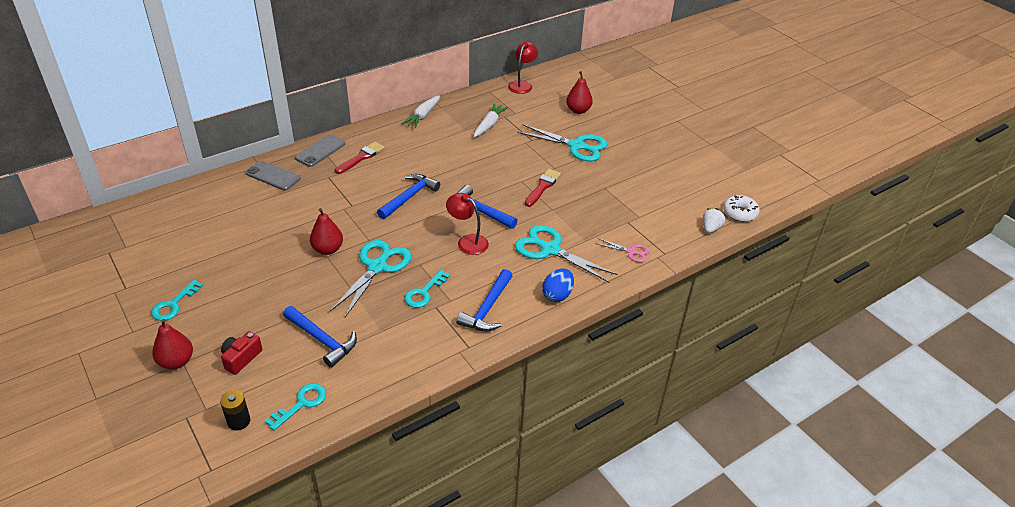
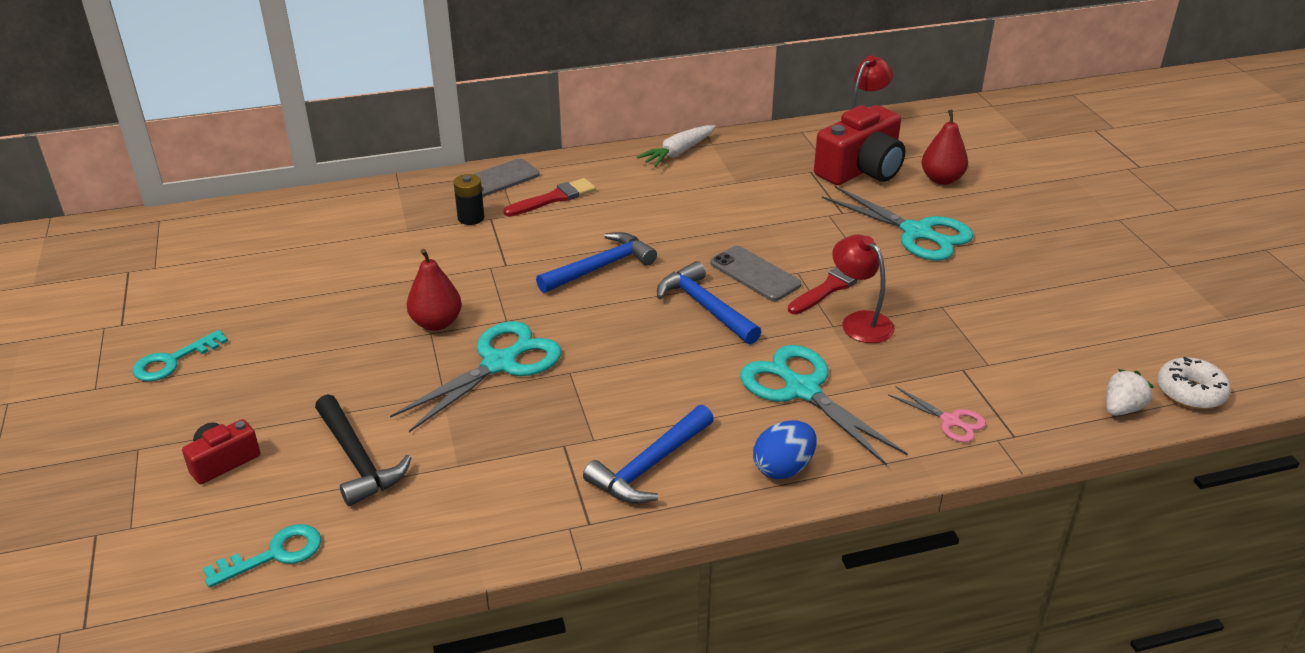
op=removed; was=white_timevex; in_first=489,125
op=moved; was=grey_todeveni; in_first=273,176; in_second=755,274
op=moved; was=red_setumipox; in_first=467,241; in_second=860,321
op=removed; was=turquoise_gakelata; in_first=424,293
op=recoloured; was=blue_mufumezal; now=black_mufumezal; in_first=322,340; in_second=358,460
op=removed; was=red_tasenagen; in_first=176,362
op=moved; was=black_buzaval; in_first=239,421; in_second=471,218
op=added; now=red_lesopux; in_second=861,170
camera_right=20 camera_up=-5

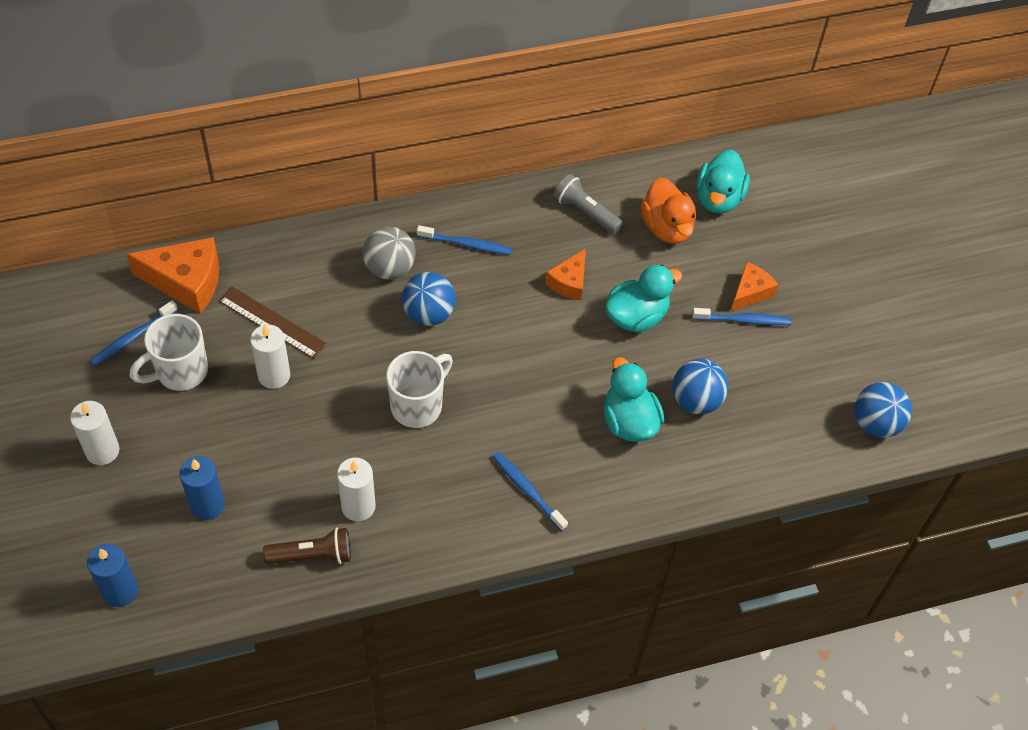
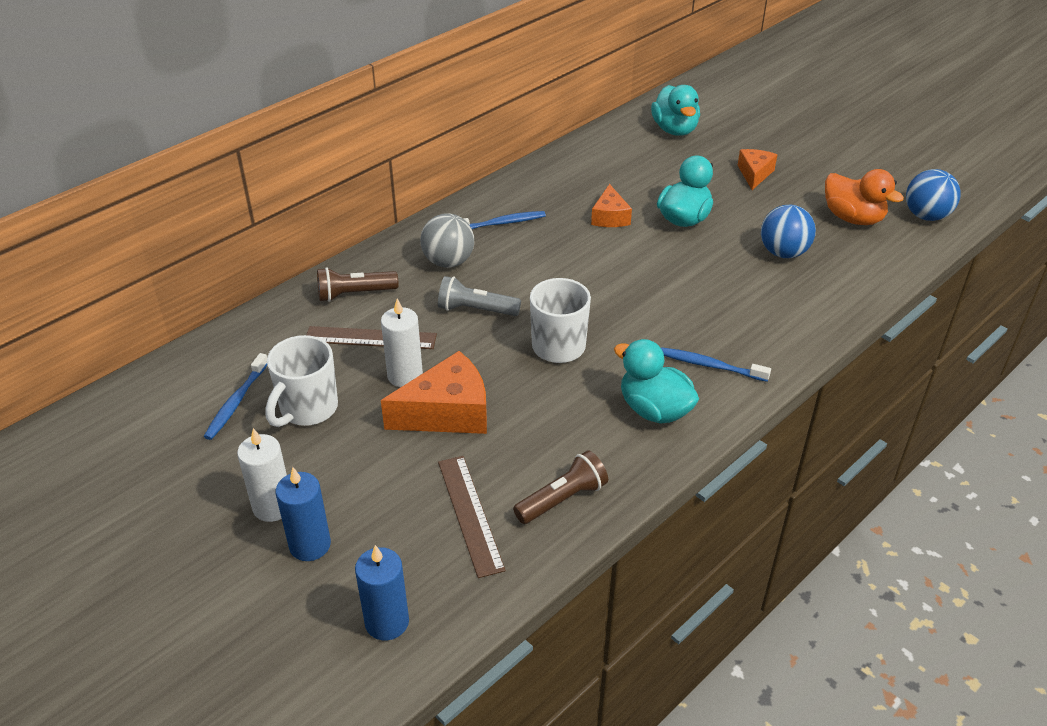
op=moved; was=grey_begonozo; in_first=585,212; in_second=475,310
op=moved; was=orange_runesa; in_first=667,227; in_second=853,218
op=moved; was=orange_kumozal; in_first=186,282; in_second=447,412
op=removed; was=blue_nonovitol; in_first=428,314
op=removed; was=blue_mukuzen; in_first=743,320
op=moved; was=turquoise_runesa; in_first=629,421; in_second=654,410
op=moved; was=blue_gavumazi; in_first=207,505; in_second=310,545
op=removed; was=white_gavumazi; in_first=358,506
op=added; now=brown_begonozo; in_second=354,294
op=added; now=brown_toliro; in_second=470,514
camera_right=-25 camera_up=-15

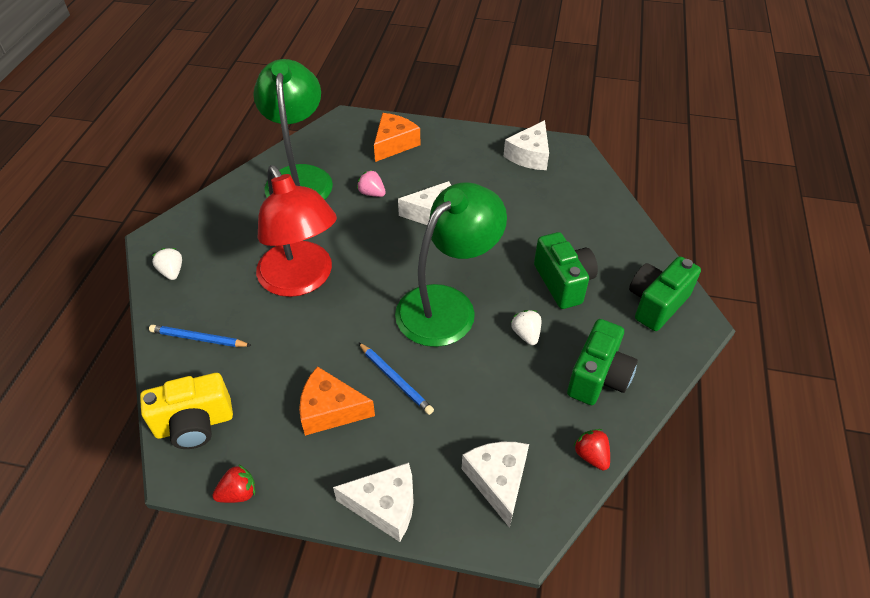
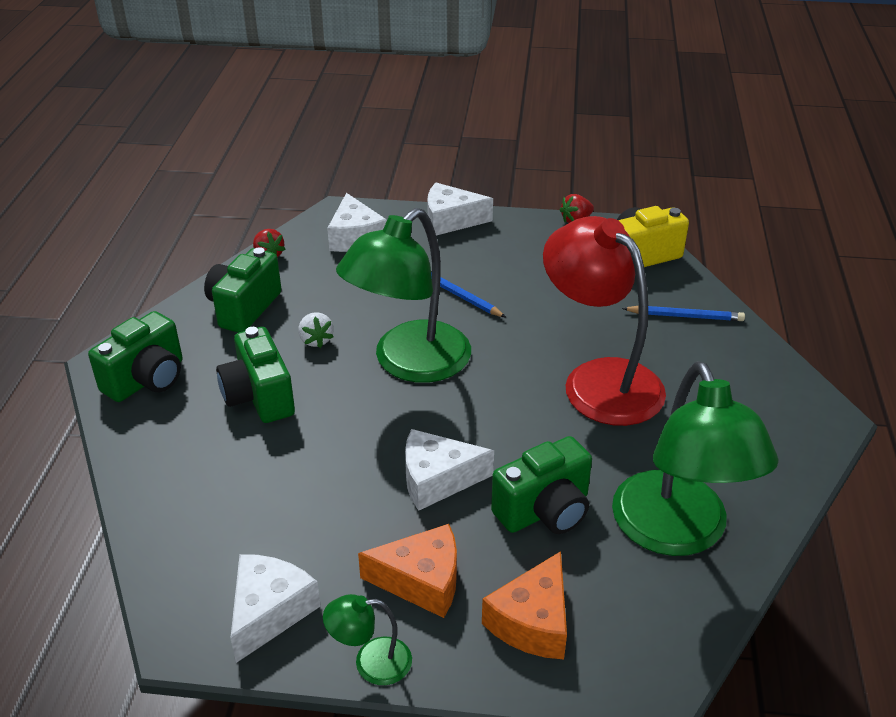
op=replaced; was=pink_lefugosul; now=green_lesopux; in_first=372,193; in_second=545,511
op=removed; was=white_lefugosul; in_first=172,272
op=moved; was=orange_kumozal; in_first=330,410; in_second=421,581
op=added; now=green_setumipox; in_second=371,662
camera_right=175 camera_up=-10

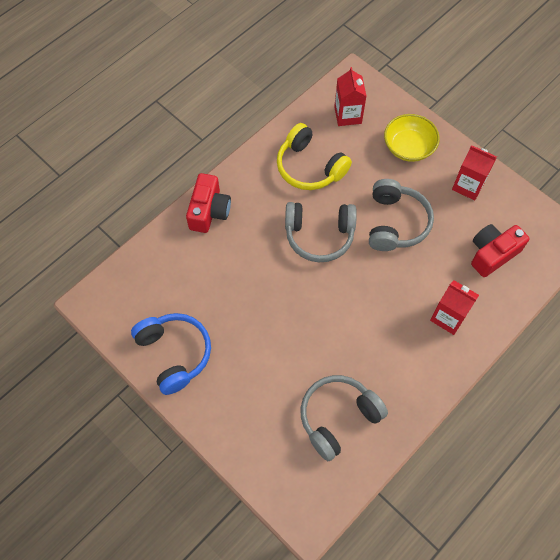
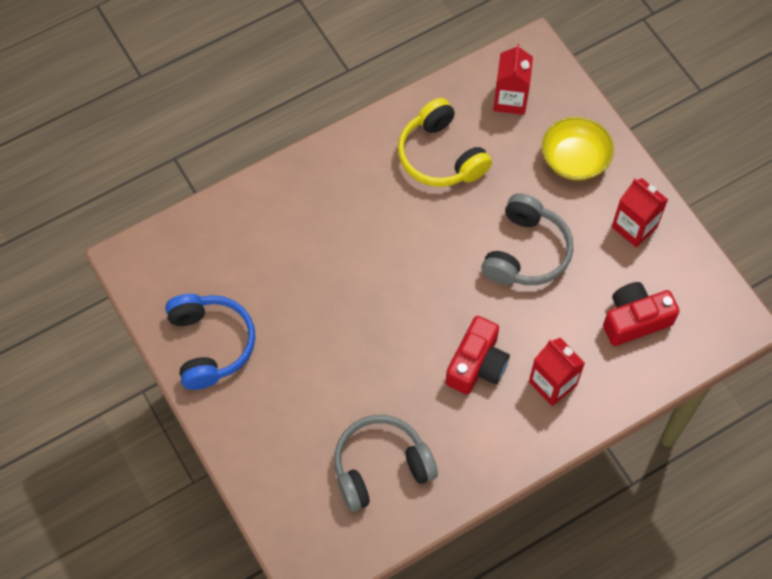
op=moved; was=red_lesopux; in_first=209,211; in_second=477,365
op=removed; was=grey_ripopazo; in_first=319,235
camera_right=15 camera_up=0

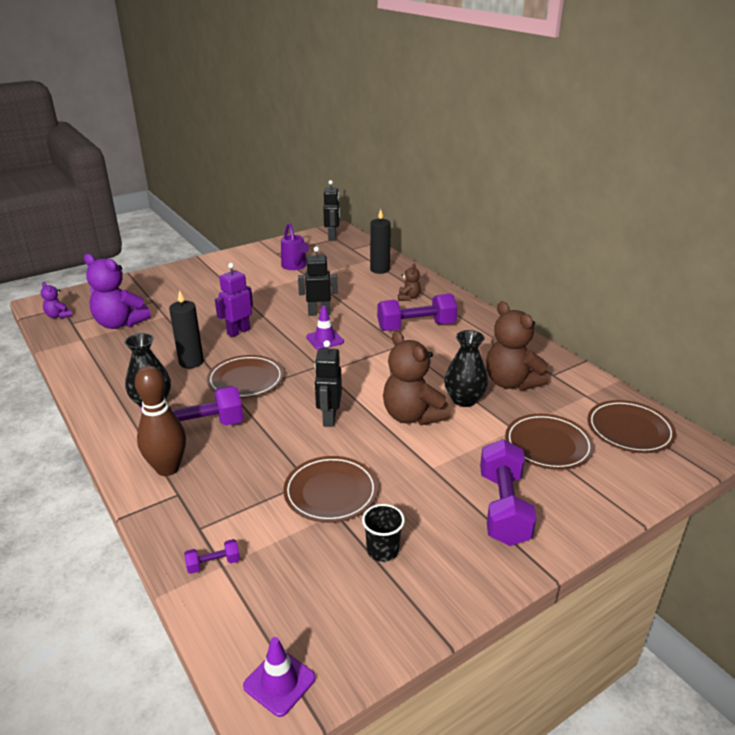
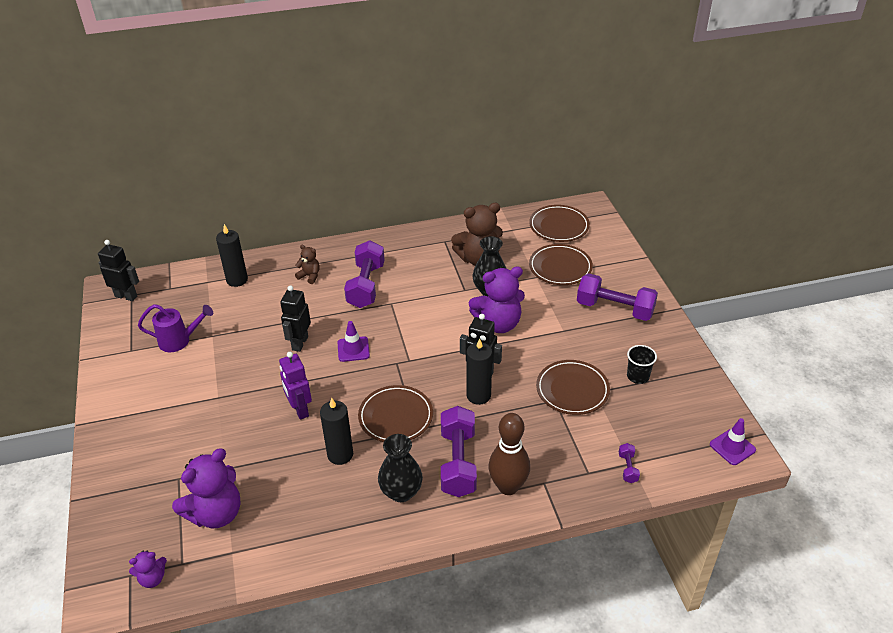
op=recoloured; was=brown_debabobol; now=purple_debabobol; in_first=412,416; in_second=498,324
op=added; now=black_gavumazi; in_second=478,395
camera_right=-70 camera_up=10

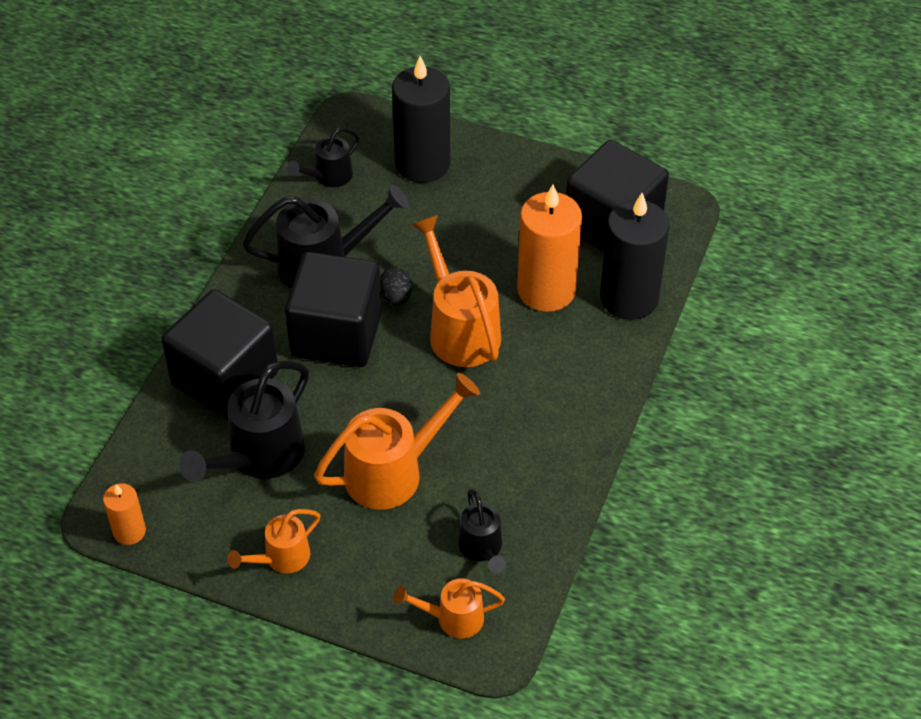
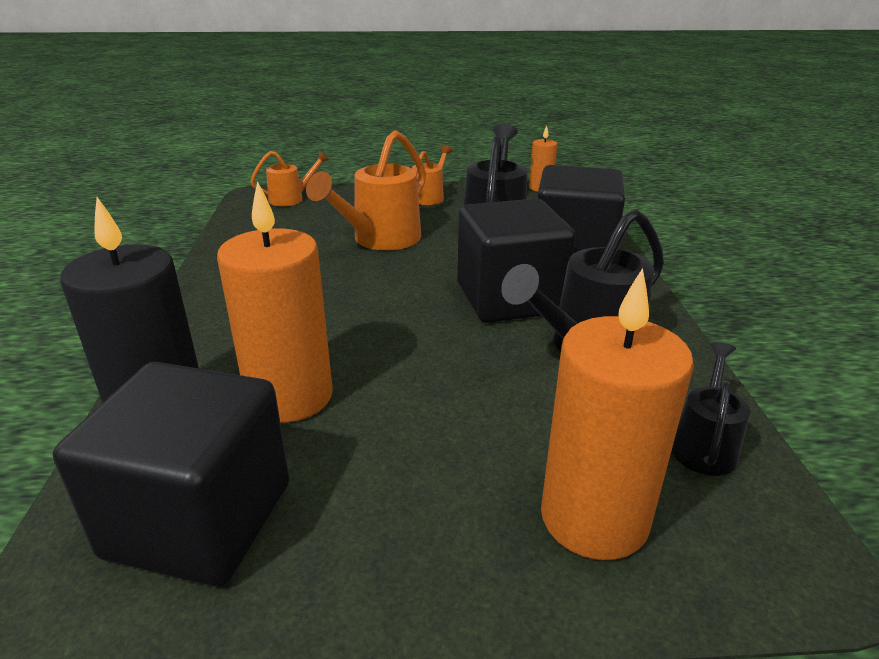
op=recoloured; was=black_gavumazi; now=orange_gavumazi; in_first=422,163; in_second=594,518
op=removed; was=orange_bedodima; in_first=460,329
op=removed; was=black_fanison; in_first=395,297
op=removed; was=black_bedodima; in_first=482,549
camera_right=155 camera_up=-20

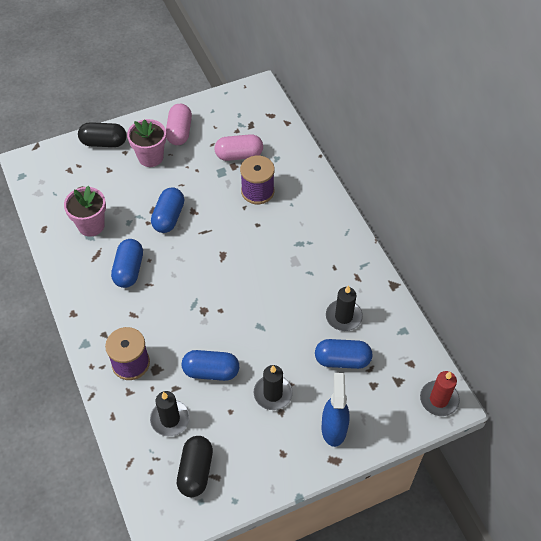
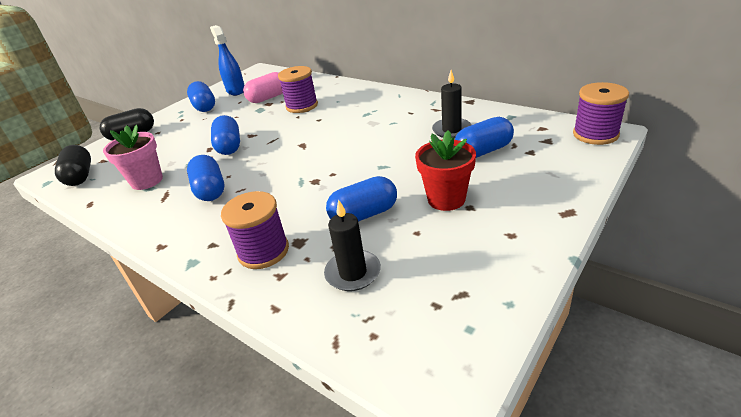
op=recoloured; was=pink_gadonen; now=blue_gadonen; in_first=179,132; in_second=204,106
op=removed; was=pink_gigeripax; in_first=150,157
op=replaced; was=black_gavumazi; now=red_gigeripax; in_first=273,393; in_second=446,199
op=replaced; was=red_gavumazi; now=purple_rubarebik; in_first=439,399; in_second=595,134
op=moved; was=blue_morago; in_first=334,428; in_second=236,90
op=moved; was=black_gadonen; in_first=195,471; in_second=80,176
camera_right=-25 camera_up=-20

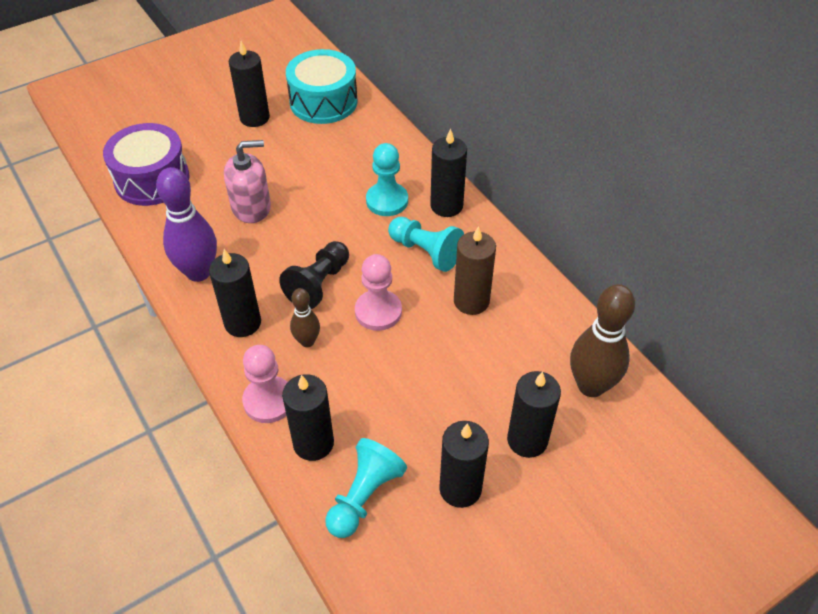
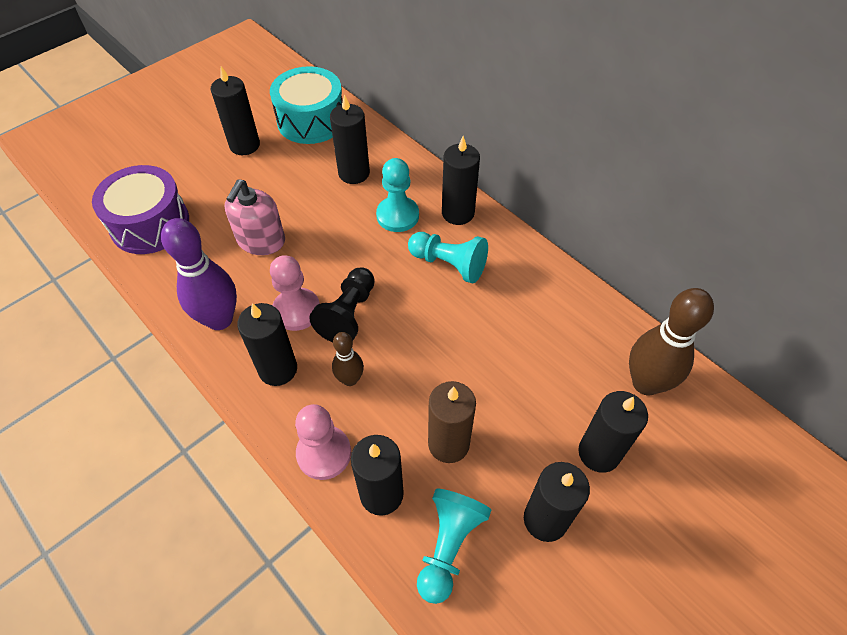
op=turned; was=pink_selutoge; in_first=251,207; in_second=261,240; clockwise=135
op=moved; was=brown_gavumazi; in_first=471,301; in_second=448,444
op=moved; was=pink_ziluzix; in_first=378,311; in_second=297,310
op=added; now=black_gavumazi; in_second=354,173
camera_right=-10 camera_up=5

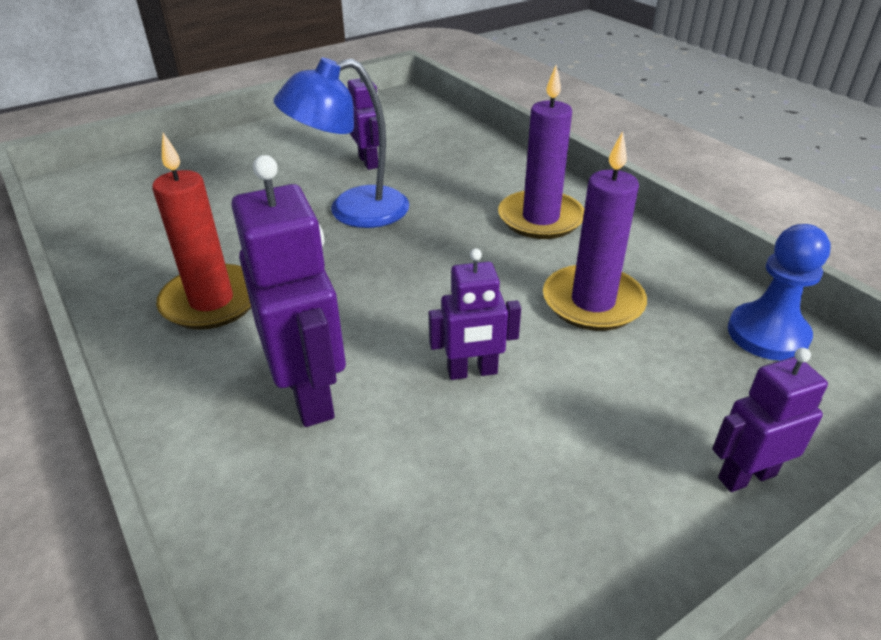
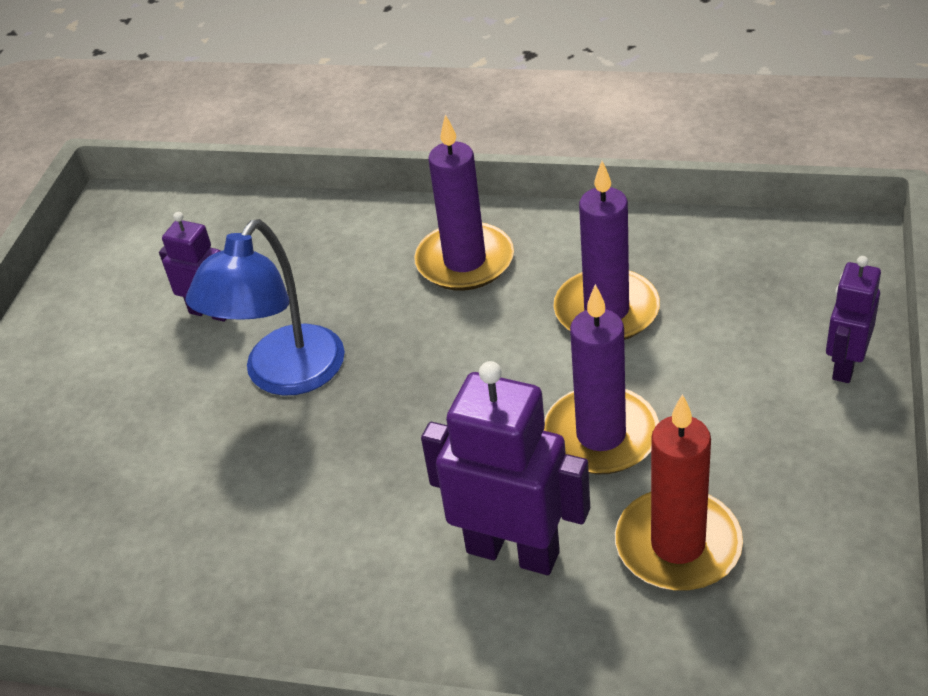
op=moved; was=red_gavumazi; in_first=211,301; in_second=678,545
op=removed; was=blue_ziluzix; in_first=767,334
op=replaced; was=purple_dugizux; now=purple_gavumazi; in_first=472,372; in_second=601,435
camera_right=-40 camera_up=5

